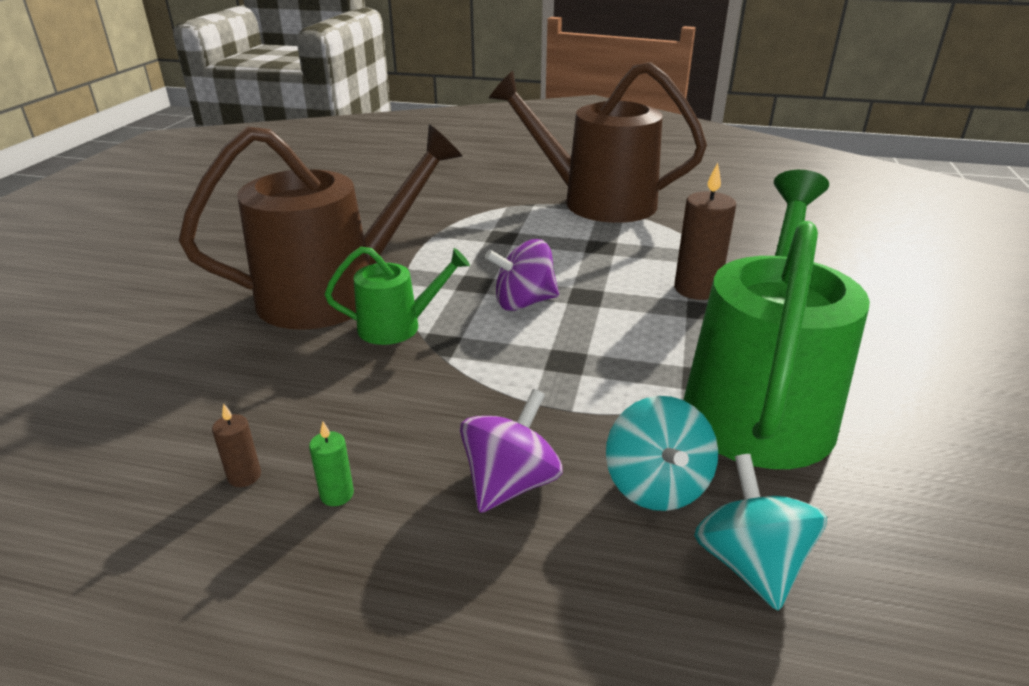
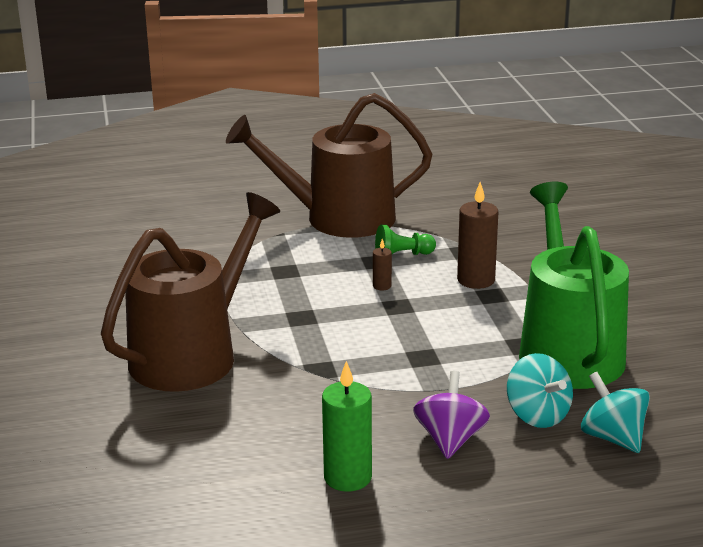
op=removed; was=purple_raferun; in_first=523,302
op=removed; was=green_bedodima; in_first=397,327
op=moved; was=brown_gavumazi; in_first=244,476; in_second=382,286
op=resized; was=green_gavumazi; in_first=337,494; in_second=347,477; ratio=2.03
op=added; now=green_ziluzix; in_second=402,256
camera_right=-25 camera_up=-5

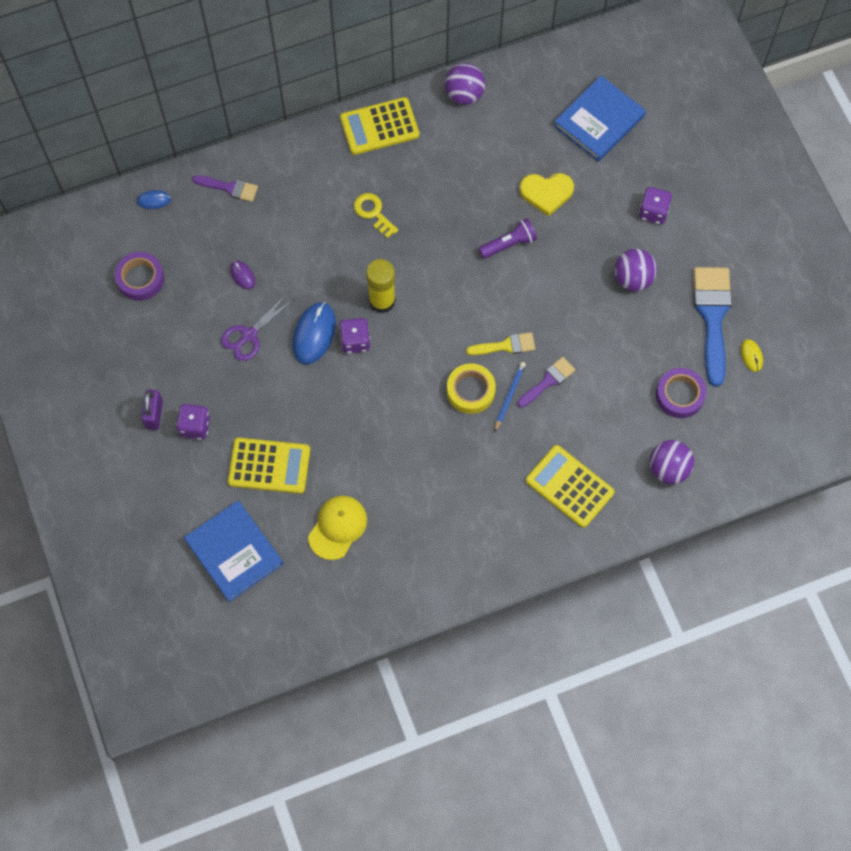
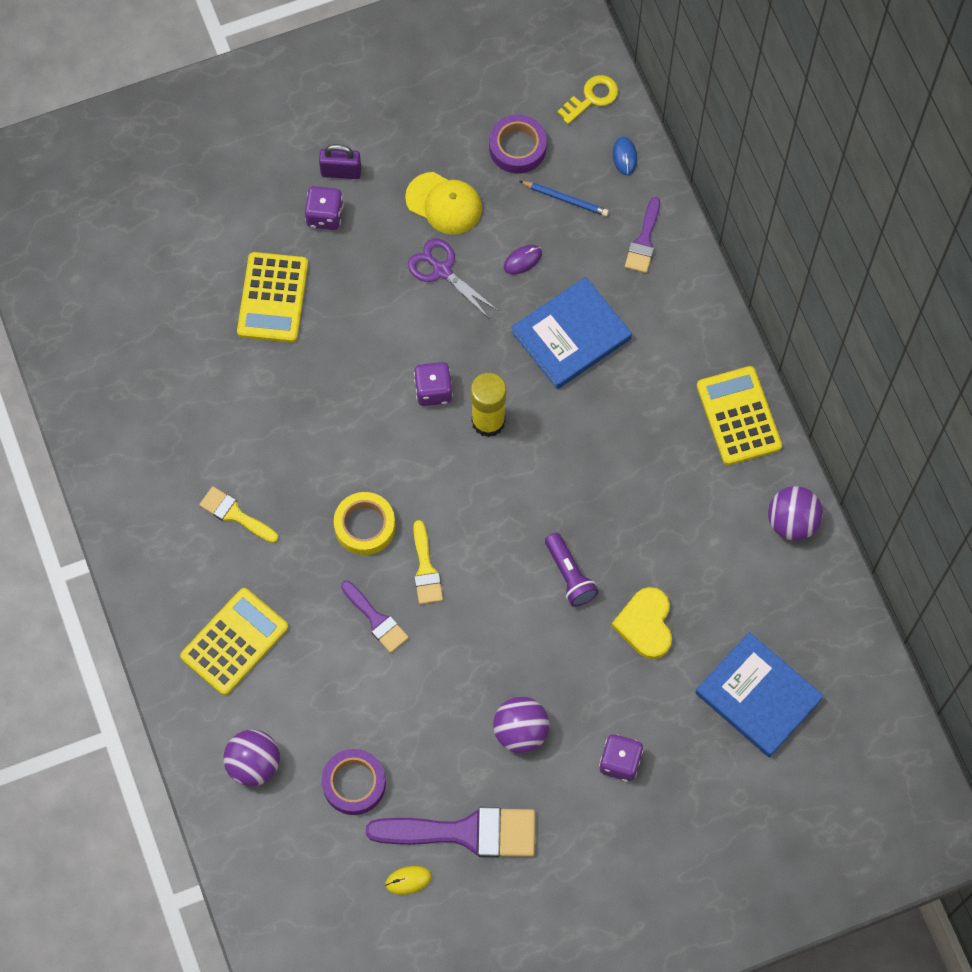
op=moved; was=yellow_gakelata; in_first=373,213; in_second=592,97
op=recoloured; was=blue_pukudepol; now=purple_pukudepol; in_first=712,317; in_second=465,832
op=removed; was=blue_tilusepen; in_first=314,334
op=moved; was=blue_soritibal; in_first=509,396; in_second=565,199
op=moved; was=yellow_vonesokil; in_first=338,527; in_second=444,203
op=moved; was=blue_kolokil; in_first=234,552; in_second=571,335
op=added; now=yellow_pukudepol; in_second=235,514
camera_right=90 camera_up=0

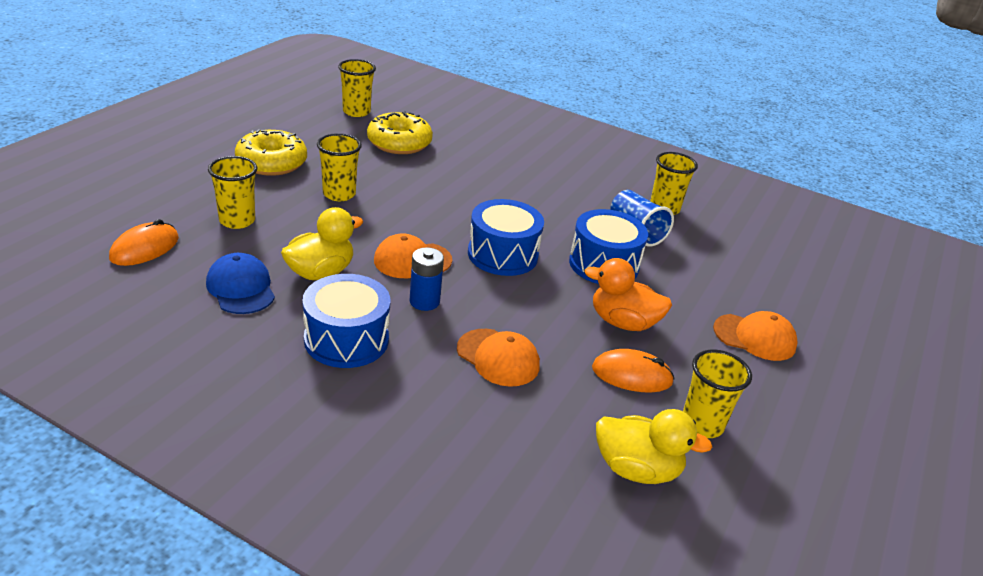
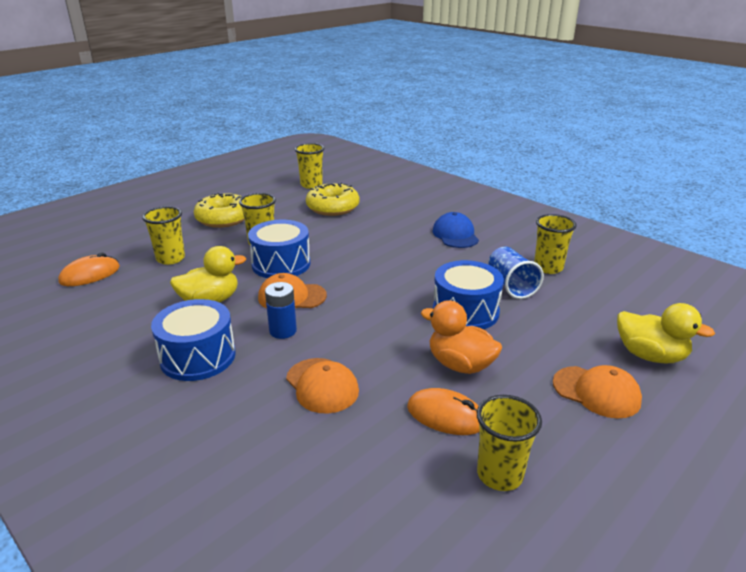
op=moved; was=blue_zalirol; in_first=502,254; in_second=281,264
op=moved; was=blue_vonesokil; in_first=241,288; in_second=455,235
op=moved; was=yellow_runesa; in_first=636,469; in_second=650,355
camera_right=20 camera_up=-5

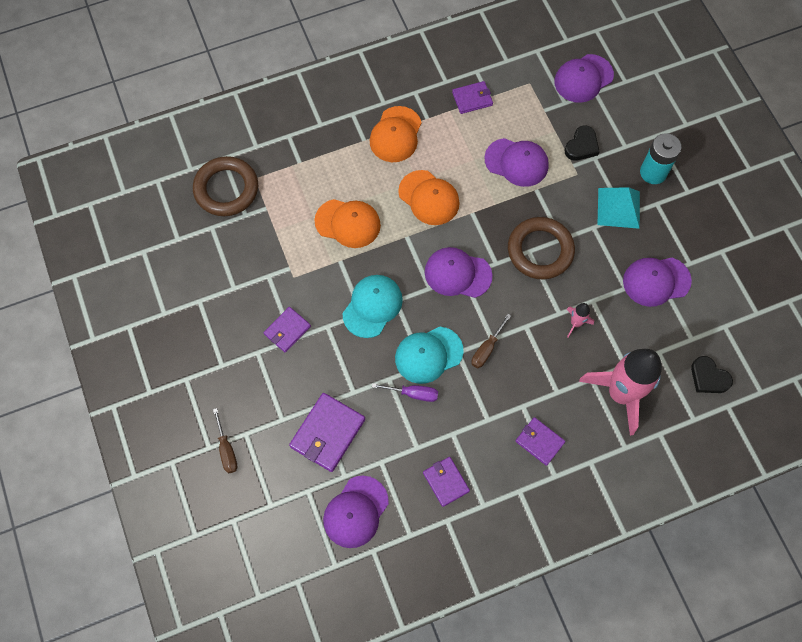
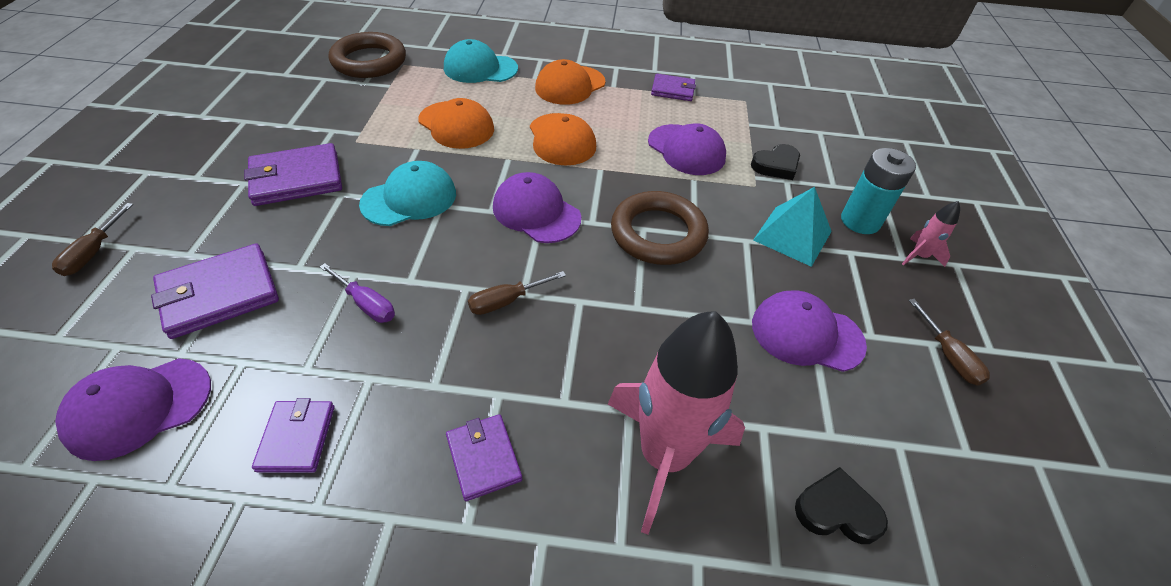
op=removed; was=purple_vonesokil; in_first=583,78
op=moved; was=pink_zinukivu; in_first=575,323; in_second=919,256
op=resized; was=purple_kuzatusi; in_first=287,330; in_second=296,179; ratio=1.62
op=moved; was=turquoise_vonesokil; in_first=428,355; in_second=480,68
op=turned; was=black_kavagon; in_first=708,377; in_second=837,510; clockwise=120
op=added; now=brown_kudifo; in_second=948,355
camera_right=25 camera_up=-20

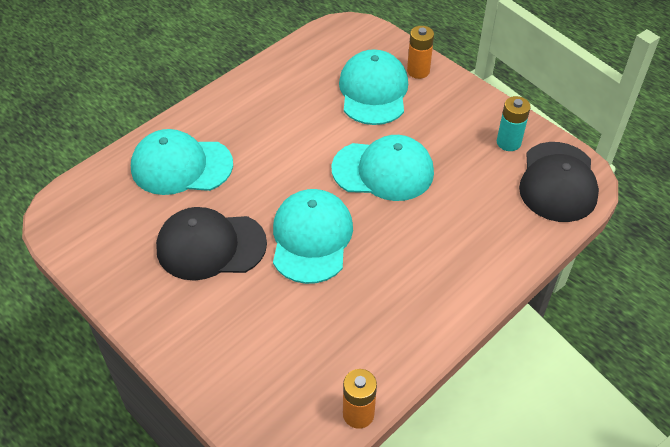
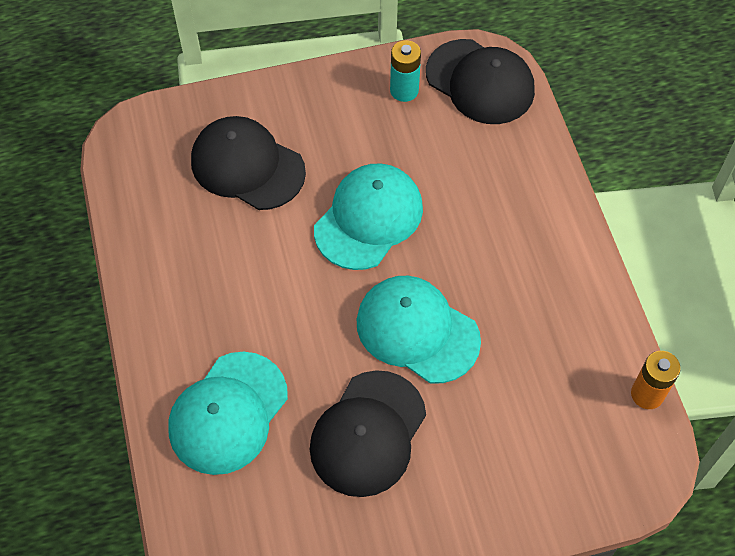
op=removed; was=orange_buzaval; in_first=418,71
op=recoloured; was=turquoise_vonesokil; now=black_vonesokil; in_first=373,91; in_second=247,166
camera_right=-60 camera_up=10

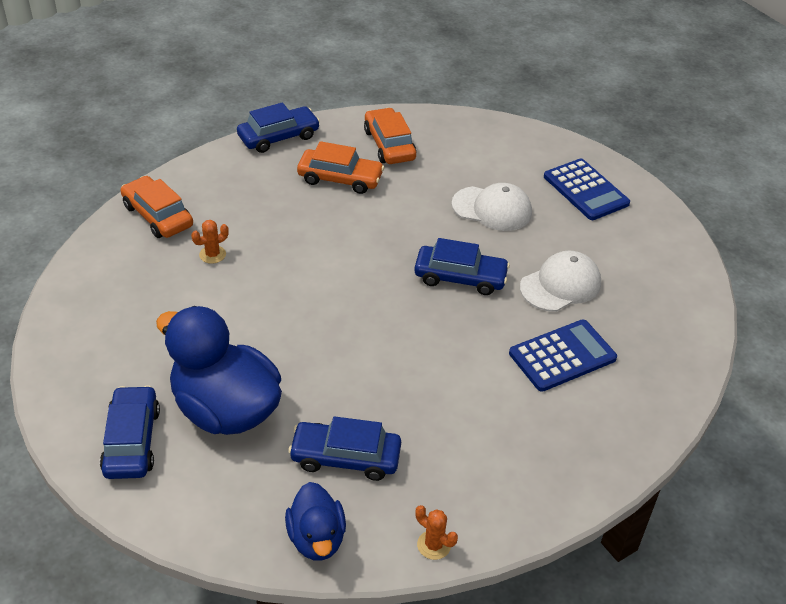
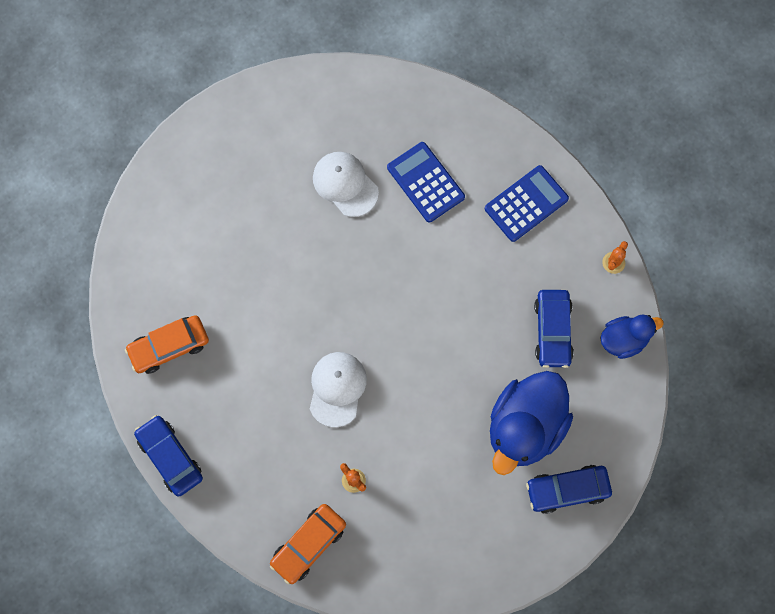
op=removed; was=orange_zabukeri; in_first=340,178
op=moved; was=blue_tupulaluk; in_first=585,190; in_second=526,204
op=moved; was=white_vonesokil; in_first=492,209; in_second=337,389
op=removed; was=blue_zabukeri; in_first=460,277
camera_right=-95 camera_up=30

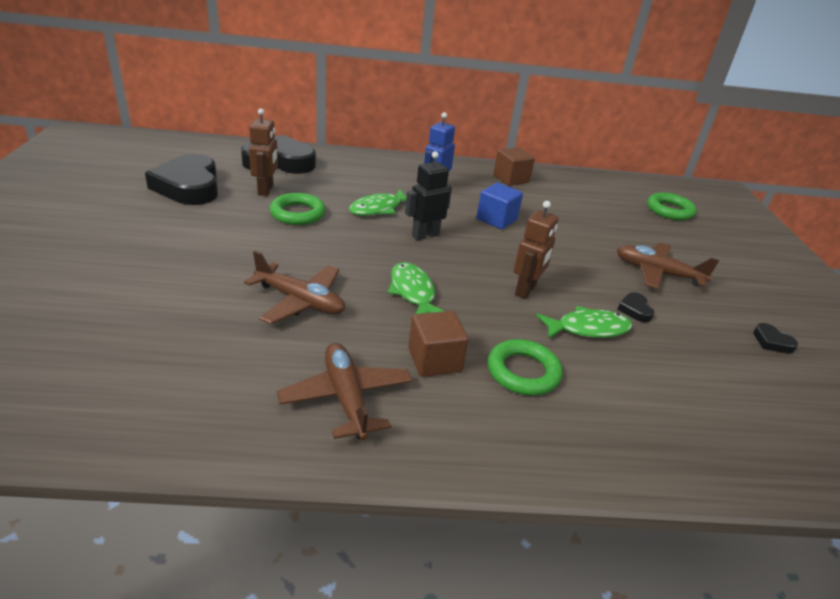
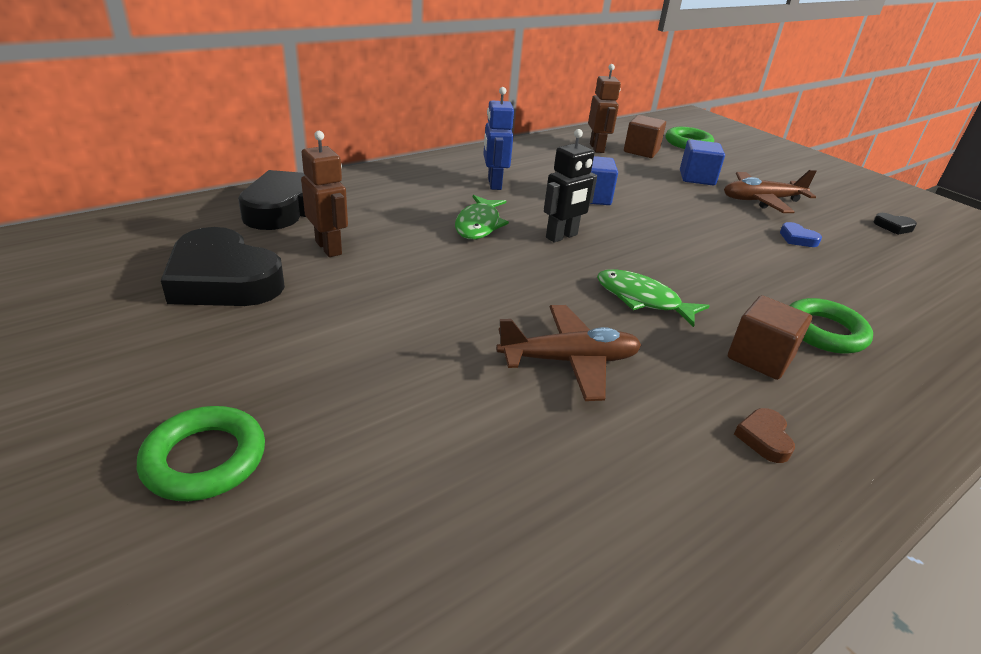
op=moved; was=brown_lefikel; in_first=511,179; in_second=641,151
op=turned; was=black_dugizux; in_first=425,235; in_second=562,236; clockwise=-150
op=moved; was=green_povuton; in_first=297,213; in_second=205,459
op=moved; was=brown_dugizux; in_first=526,290; in_second=597,148
op=recoloured; was=black_kavagon; now=blue_kavagon; in_first=635,310; in_second=797,239
op=removed; was=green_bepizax; in_first=588,329
op=replaced; was=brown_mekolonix; now=brown_kavagon; in_first=346,398; in_second=764,438
op=added; now=blue_lefikel; in_second=697,178
camera_right=-35 camera_up=0

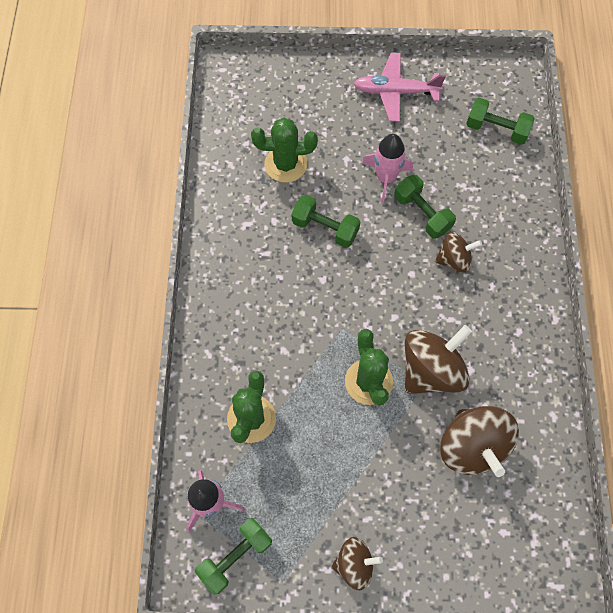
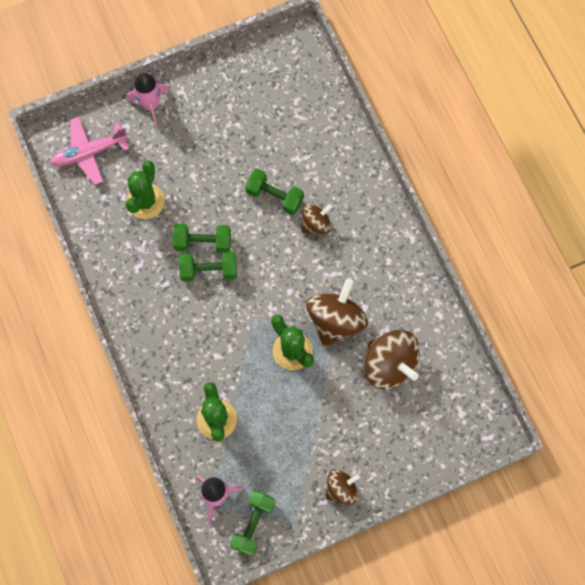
op=moved; was=pink_mekolonix; in_first=395,92; in_second=89,153
op=moved; was=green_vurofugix; in_first=496,129; in_second=209,270
op=turned; was=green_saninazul; in_first=285,164; in_second=145,201; clockwise=-45
op=moved; was=pink_zinukivu; in_first=385,178; in_second=150,105
camera_right=-25 camera_up=5

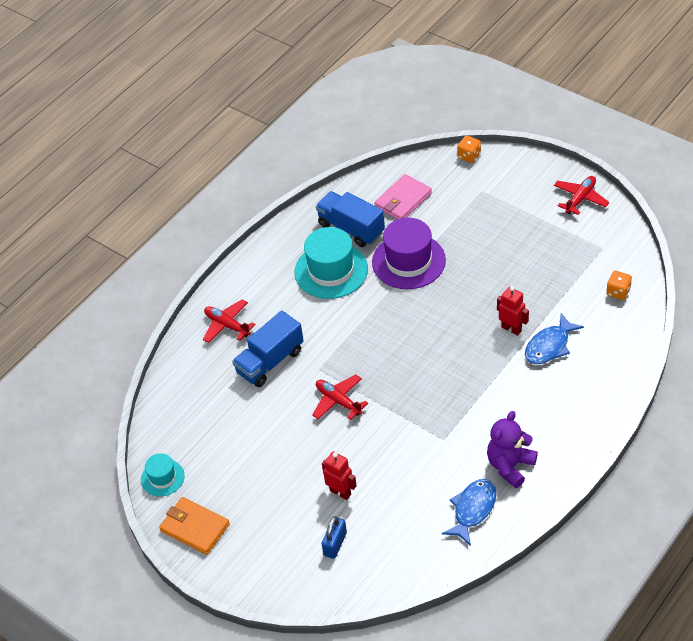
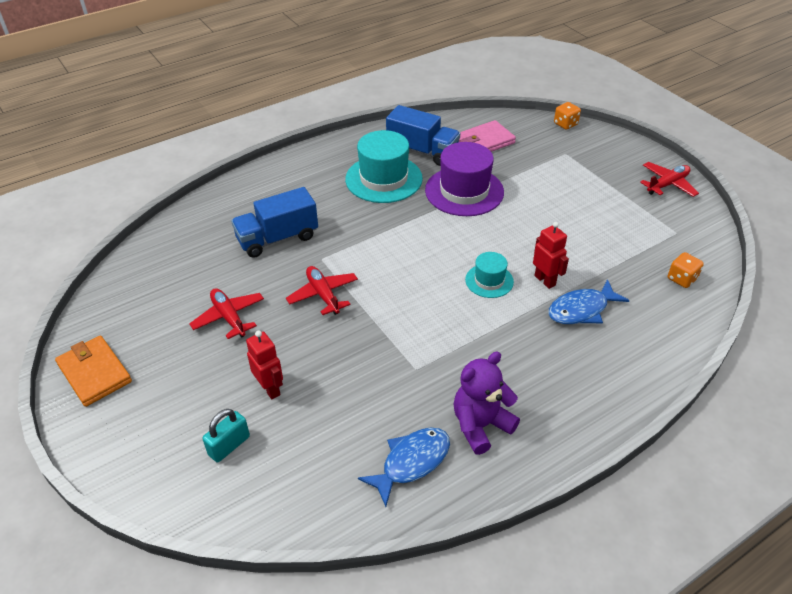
op=turned; was=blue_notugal; in_first=351,228; in_second=422,151; clockwise=150
op=moved; was=red_mekolonix; in_first=227,325; in_second=229,317
op=moved; was=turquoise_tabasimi; in_first=162,478; in_second=489,281
op=recoloured; was=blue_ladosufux; now=turquoise_ladosufux; in_first=335,544; in_second=229,445
camera_right=15 camera_up=-5

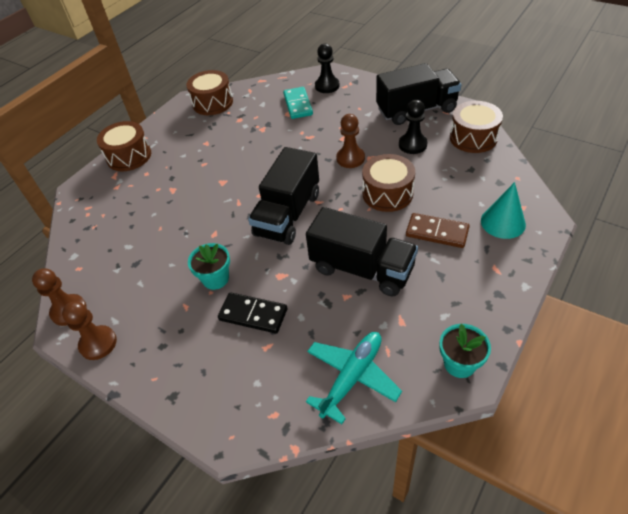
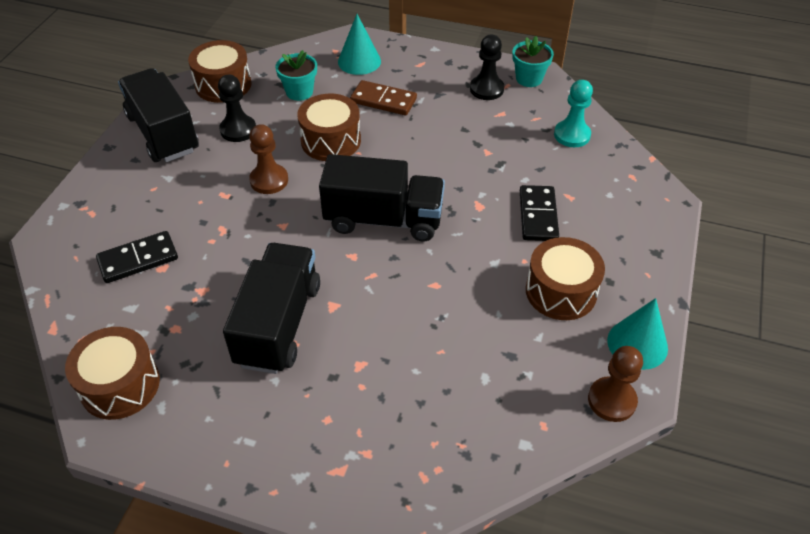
op=moved; was=black_ziluzix; in_first=327,86; in_second=486,89
op=recoloured; was=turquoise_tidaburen; now=black_tidaburen; in_first=298,105; in_second=138,259
op=moved; was=brown_zalirol; in_first=129,156; in_second=561,291
op=moved; was=black_notugal; in_first=362,269; in_second=279,324
op=turned; was=brown_tidaburen; in_first=437,232; in_second=383,100; clockwise=-75
op=moved; was=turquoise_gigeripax; in_first=215,278; in_second=299,92
op=replaced; was=brown_ziluzix; now=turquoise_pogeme; in_first=98,343; in_second=637,344
op=replaced; was=turquoise_mekolonix; now=turquoise_ziluzix; in_first=352,377; in_second=572,135
camera_right=-110 camera_up=0

